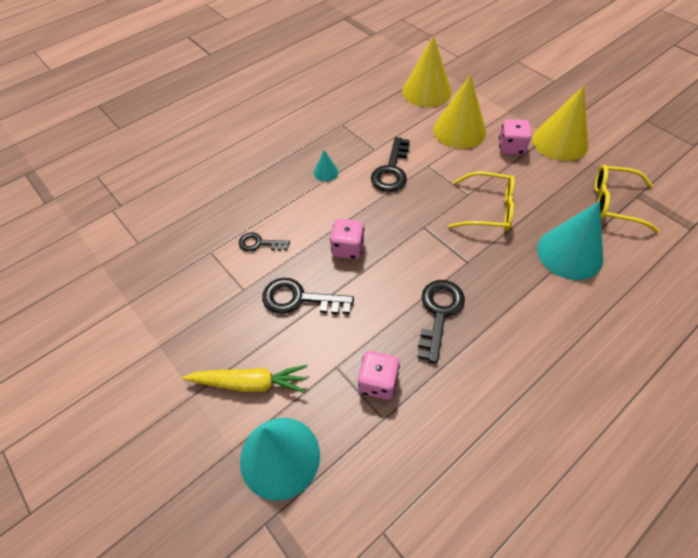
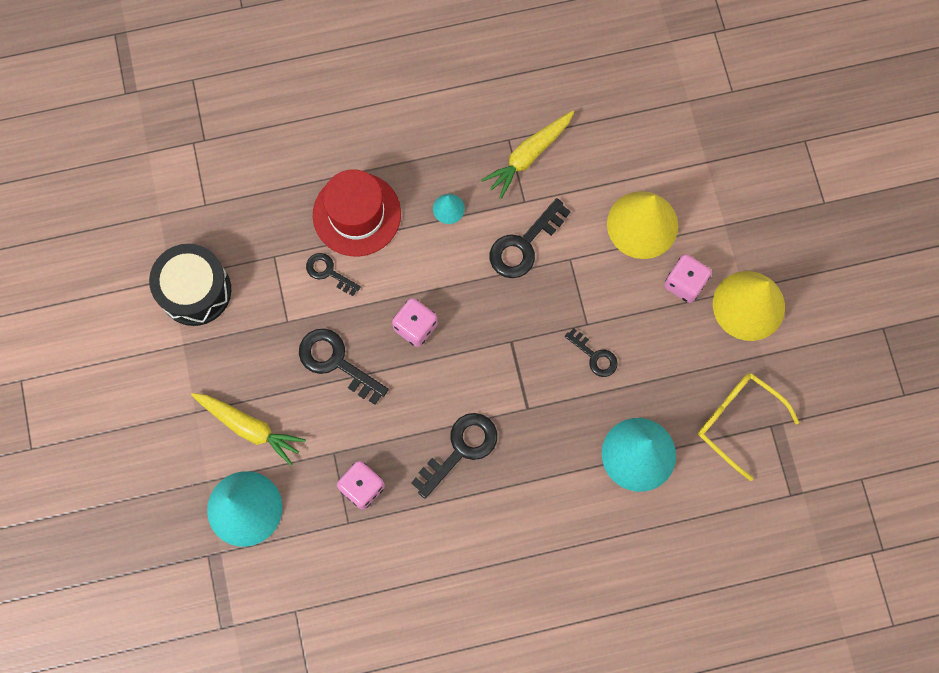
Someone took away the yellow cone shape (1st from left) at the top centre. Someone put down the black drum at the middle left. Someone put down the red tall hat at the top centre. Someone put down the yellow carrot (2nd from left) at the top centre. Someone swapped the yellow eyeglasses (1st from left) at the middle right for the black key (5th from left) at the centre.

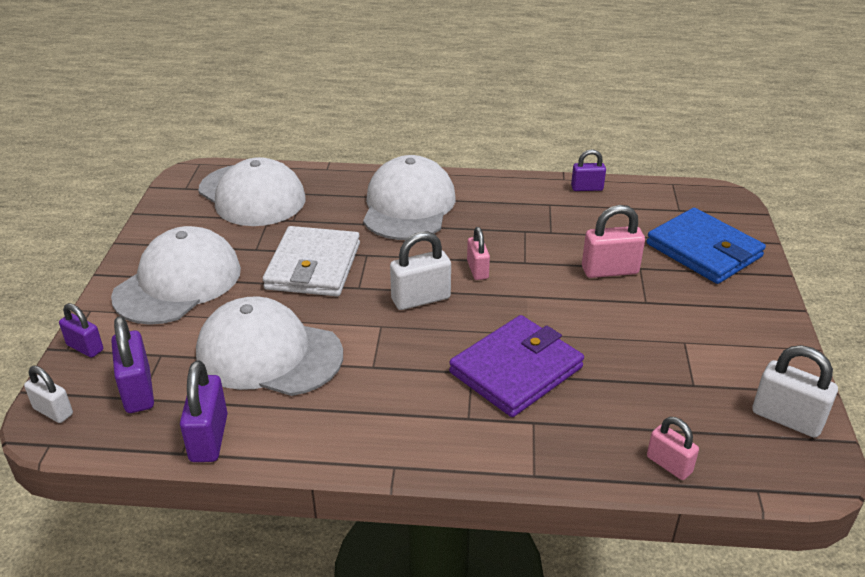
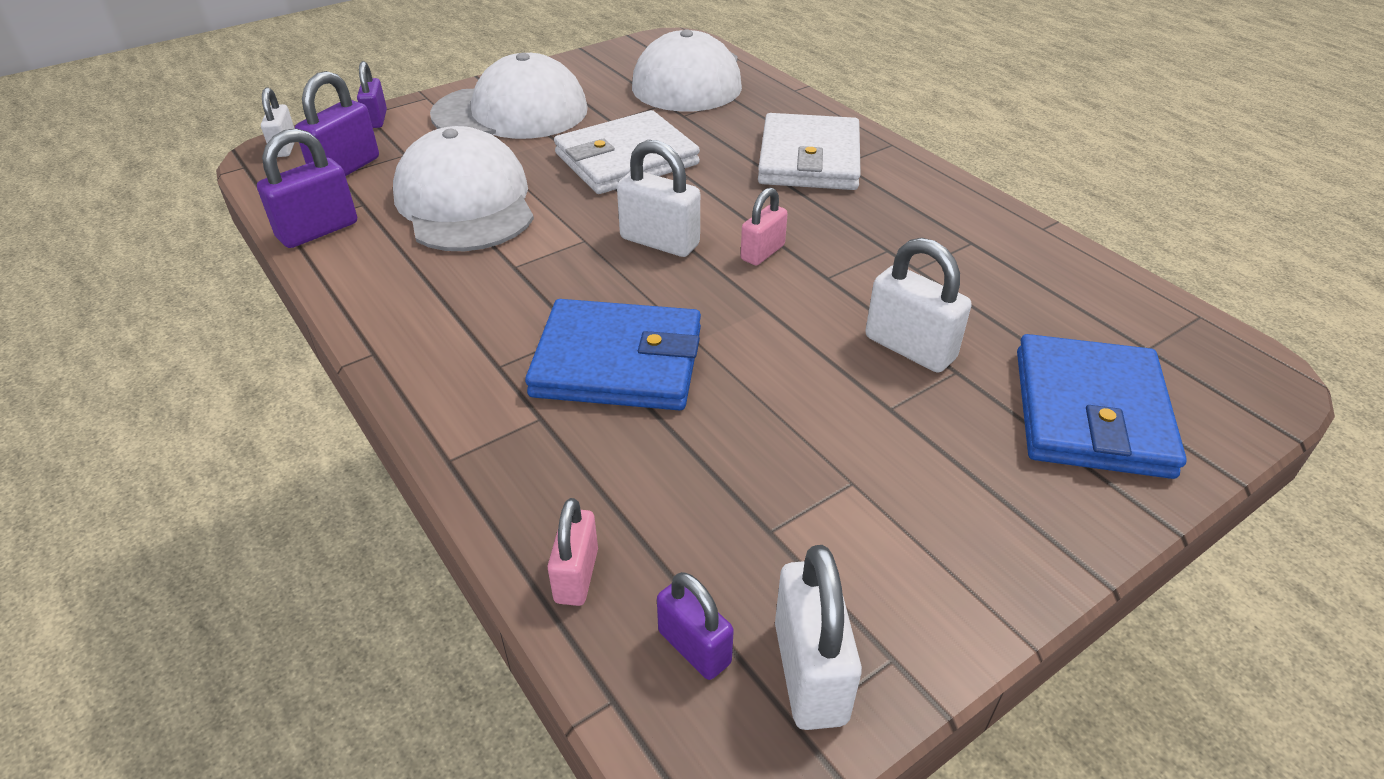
Someone carried the royal purple lock (4th from left) from the top right to the bottom centre. Someone swapped the snow-white baseball cap (4th from left) at the centre for the snow-white wallet (2nd from left) at the top centre. Someone repainted the royal purple wallet at the centre, which became the royal blue wallet (1st from left) at the centre. Someone repainted the pink lock (2nd from left) at the middle right, which became the snow-white lock (4th from left) at the centre.

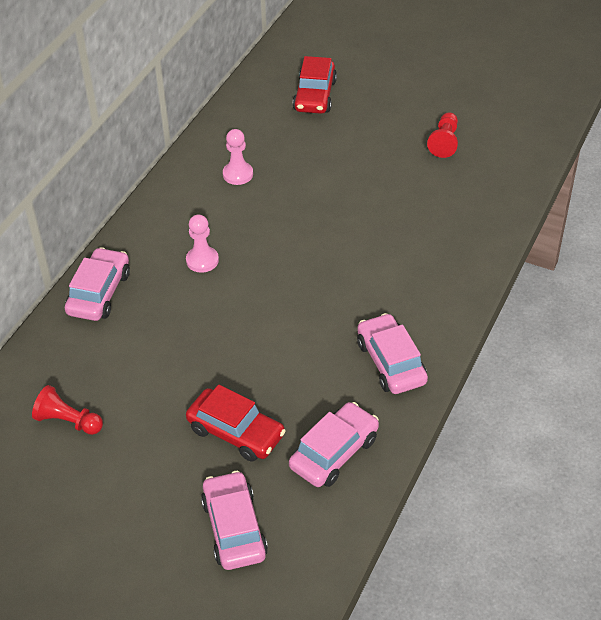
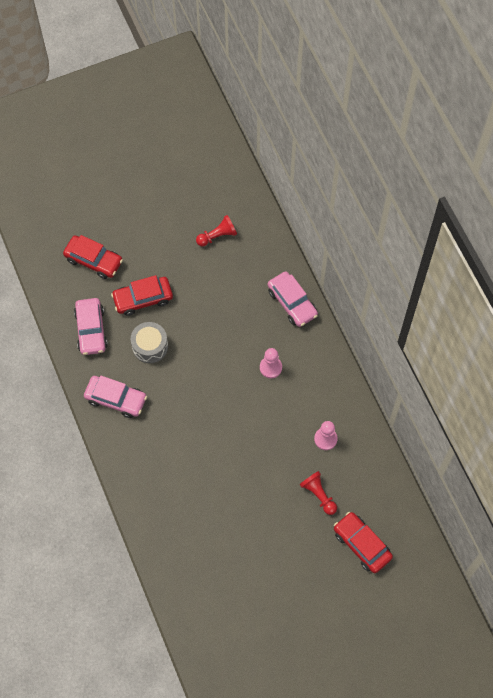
Someone put down the gray drum at the middle left. Someone carried the red game pawn (2nd from left) from the top right to the bottom centre. Someone repainted the pink automobile (2nd from left) at the bottom centre, which became the red automobile (1st from left) at the middle left.

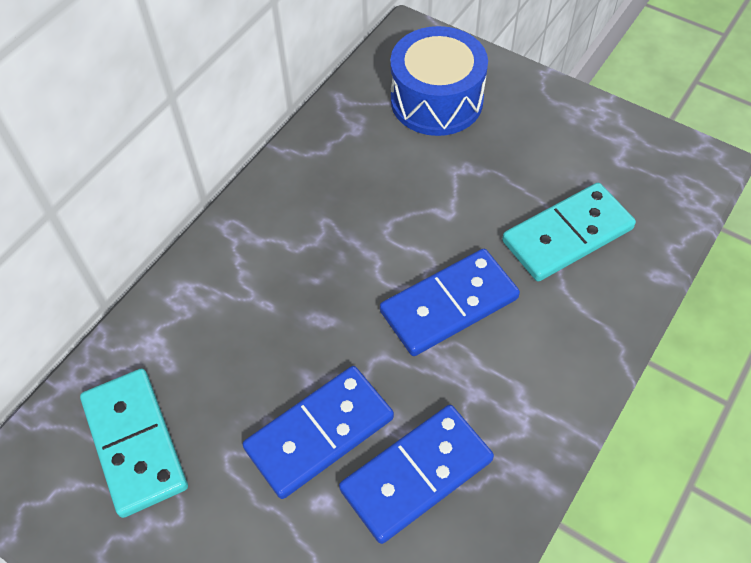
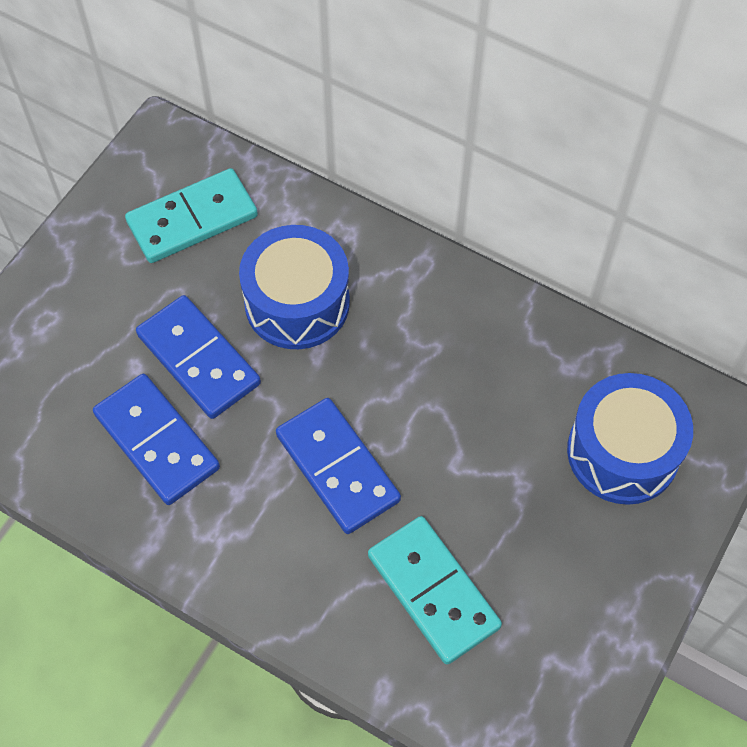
Someone put down the royal blue drum (1st from left) at the centre.

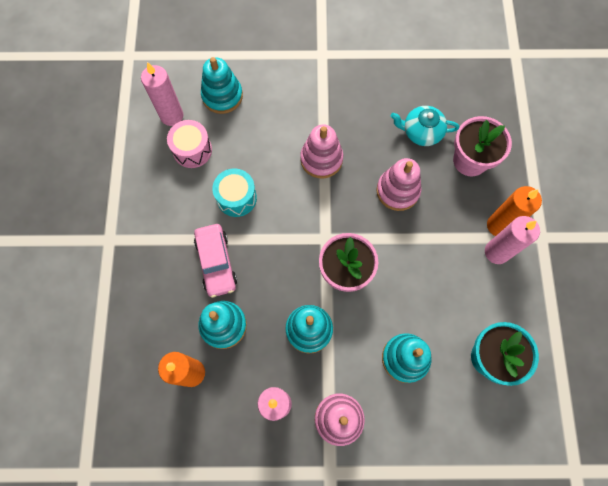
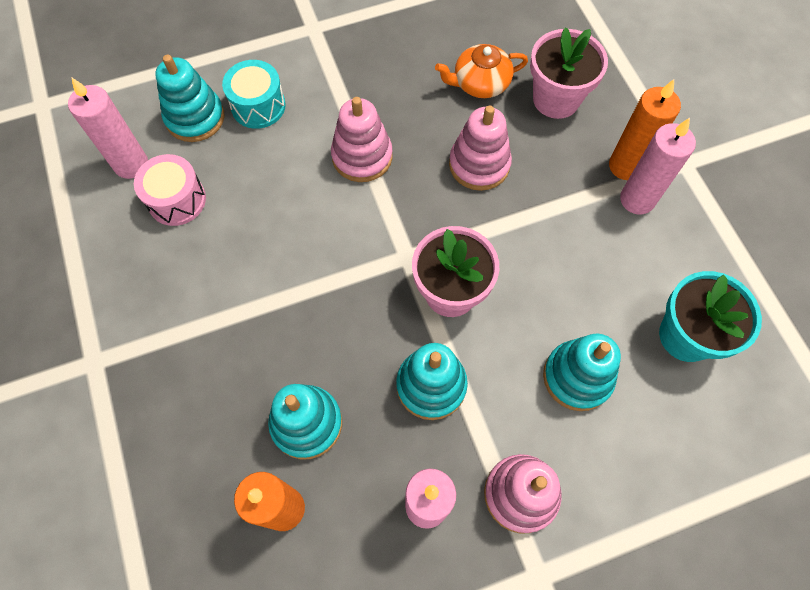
Someone took away the pink automobile at the centre. Someone carried the turquoise drum from the centre to the top left. Someone repainted the turquoise tea pot at the top right, which became the orange tea pot at the top centre.

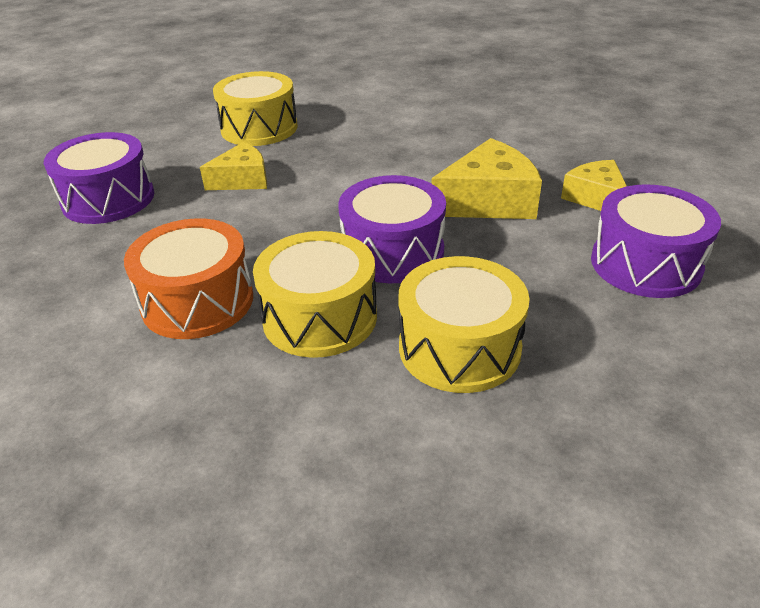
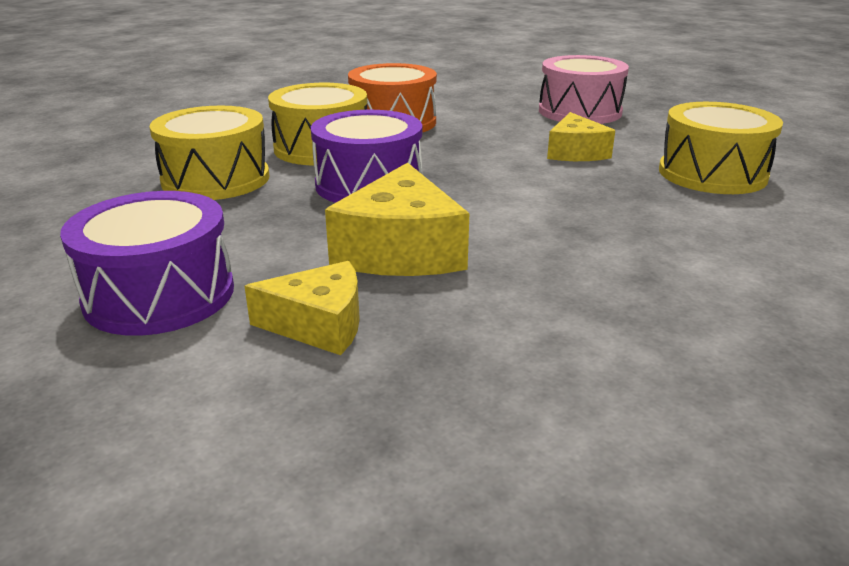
Someone repainted the royal purple drum (1st from left) at the top left, which became the pink drum at the top right.

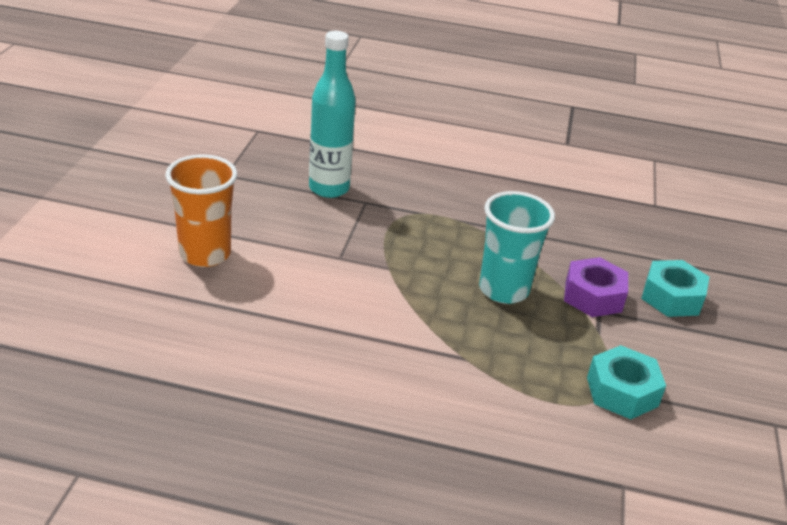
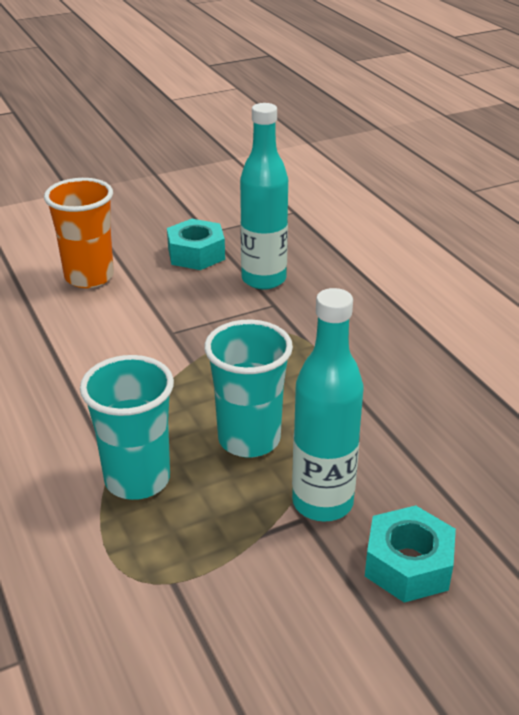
Someone put down the turquoise tumbler (1st from left) at the middle left. Someone carried the turquoise nut (1st from left) from the bottom right to the centre. Someone swapped the royal purple nut at the middle right for the turquoise bottle (2nd from left) at the centre.

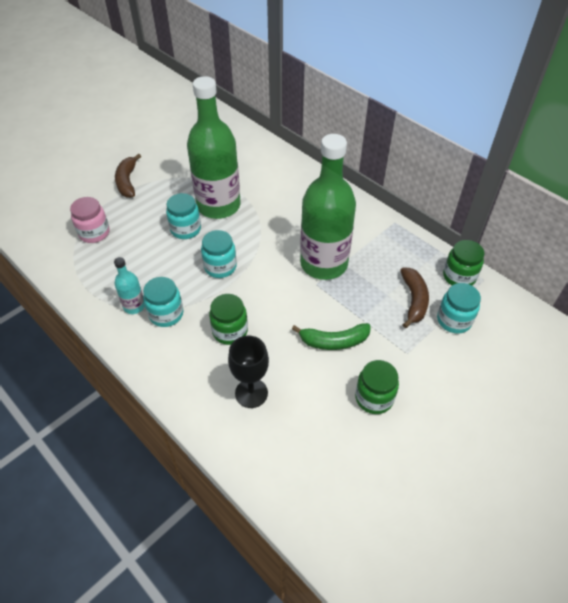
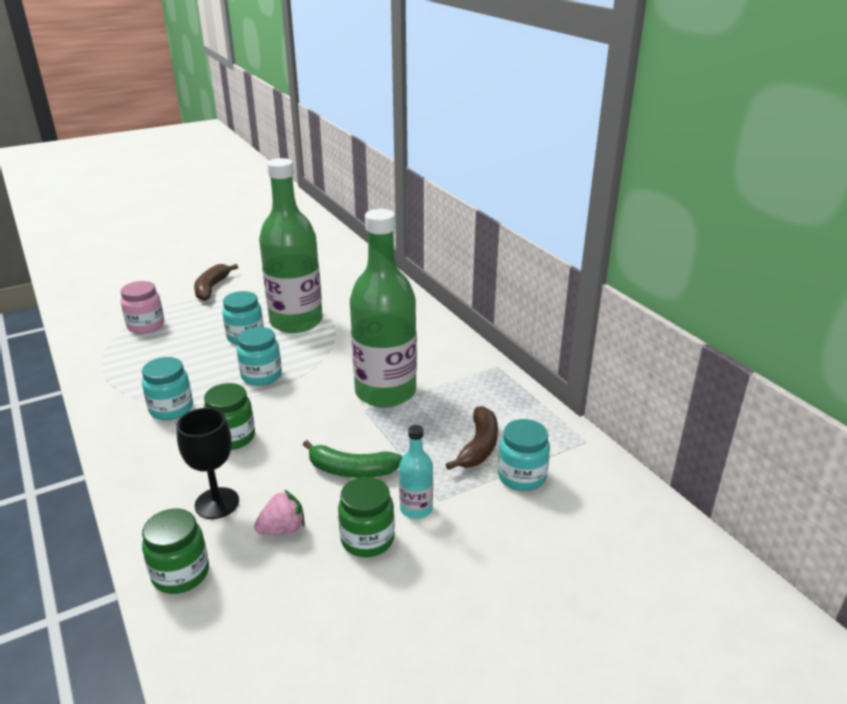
Someone put down the pink berry at the bottom left. Someone carried the turquoise bottle from the middle left to the bottom centre. Someone carried the leaf-green jam jar (3rd from left in the first image) from the middle right to the bottom left.

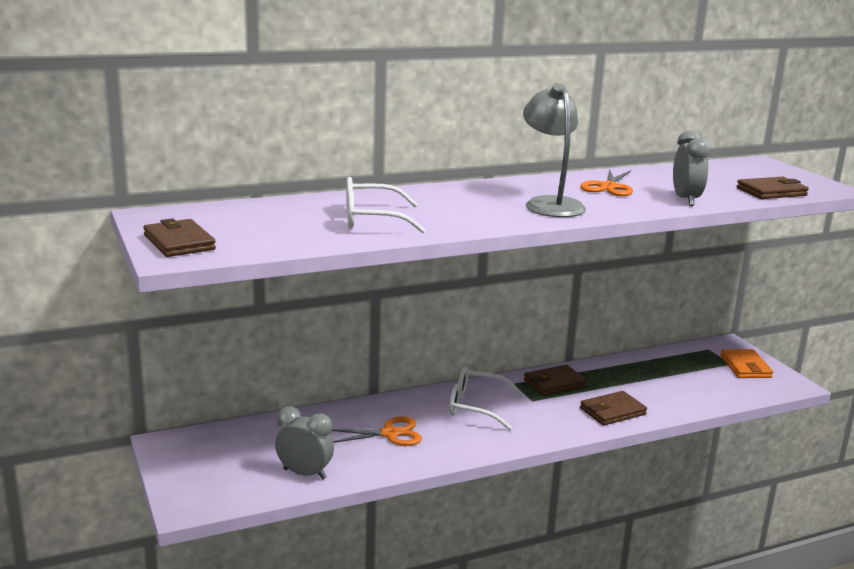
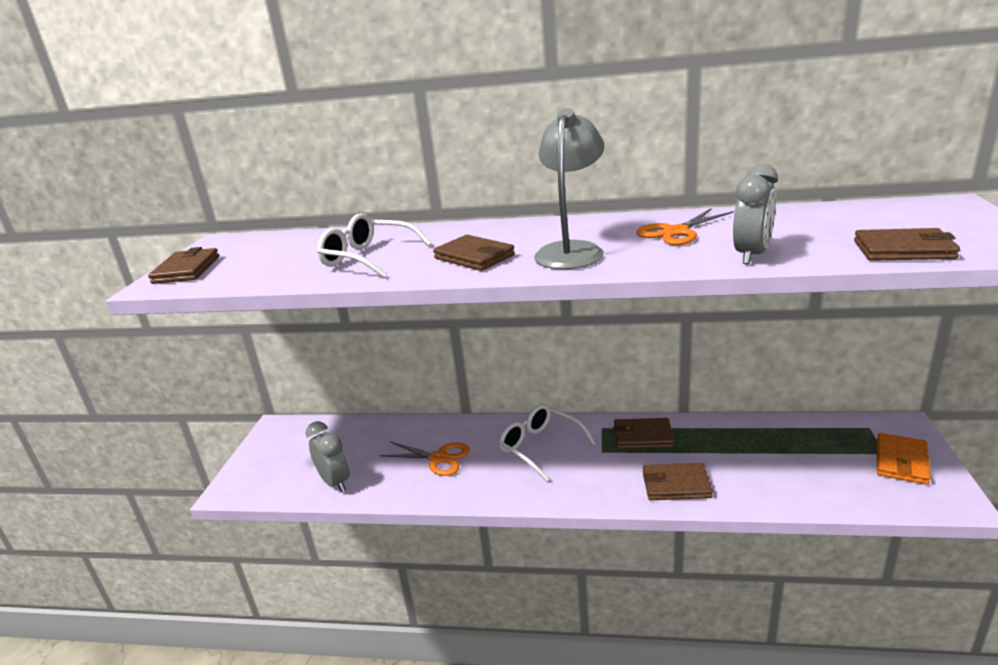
Someone put down the dark brown wallet (2nd from left) at the centre.

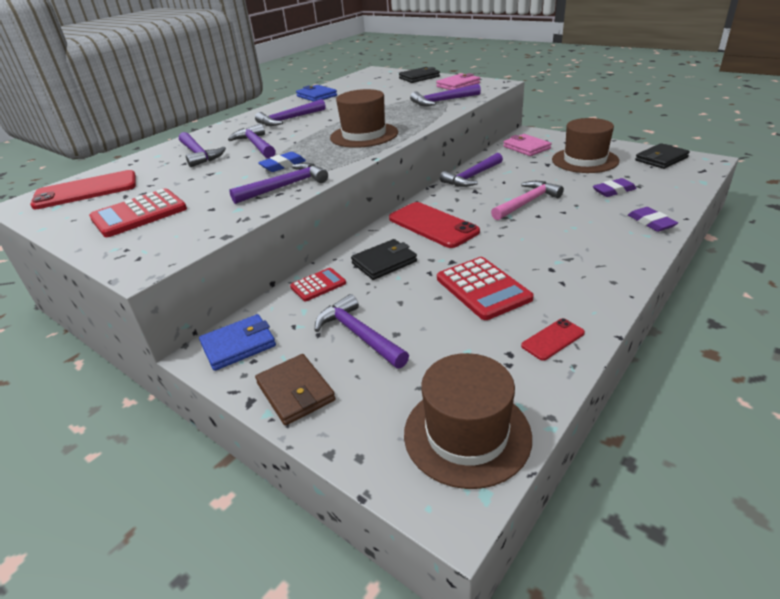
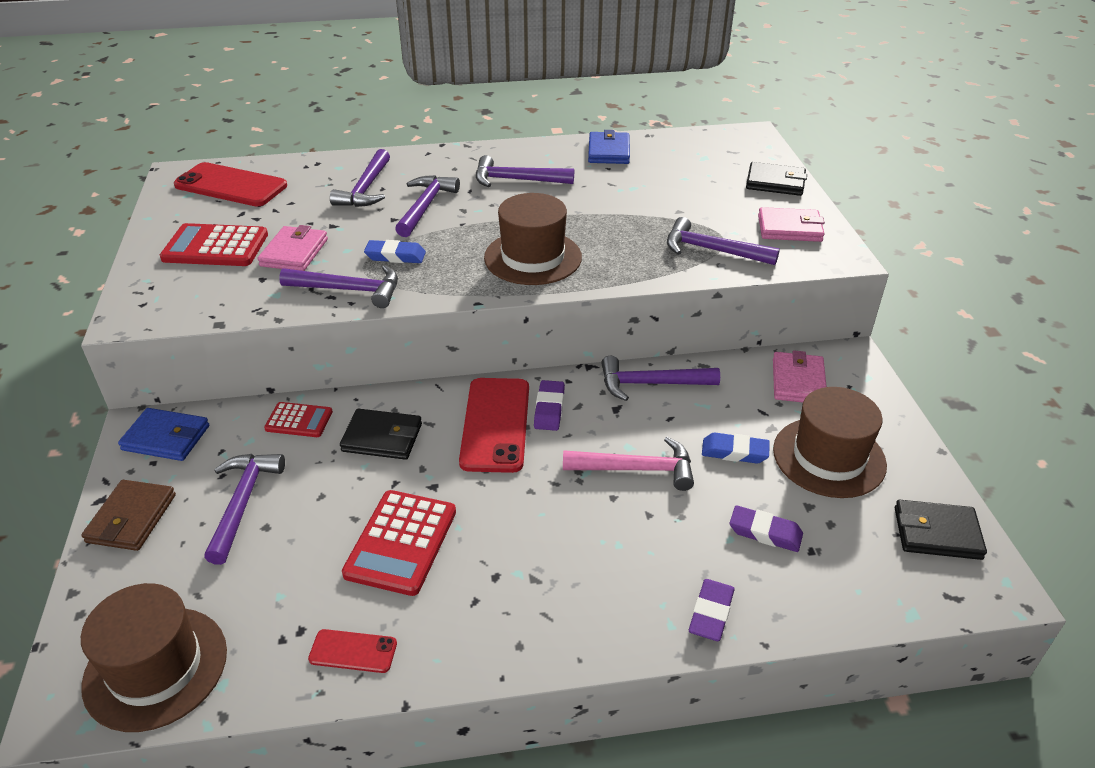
Someone put down the pink wallet (1st from left) at the top left. Someone put down the royal purple eraser (1st from left) at the centre. Someone put down the royal blue eraser (2nd from left) at the middle right.

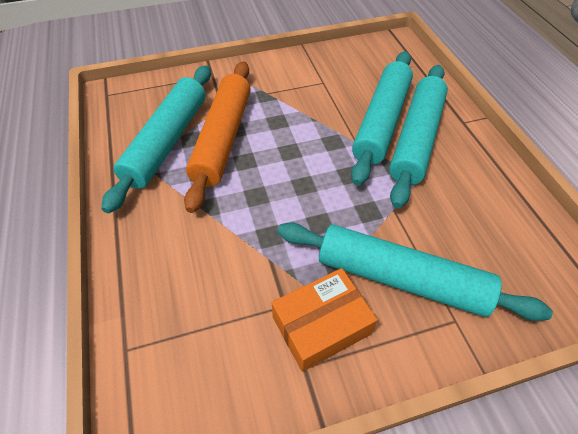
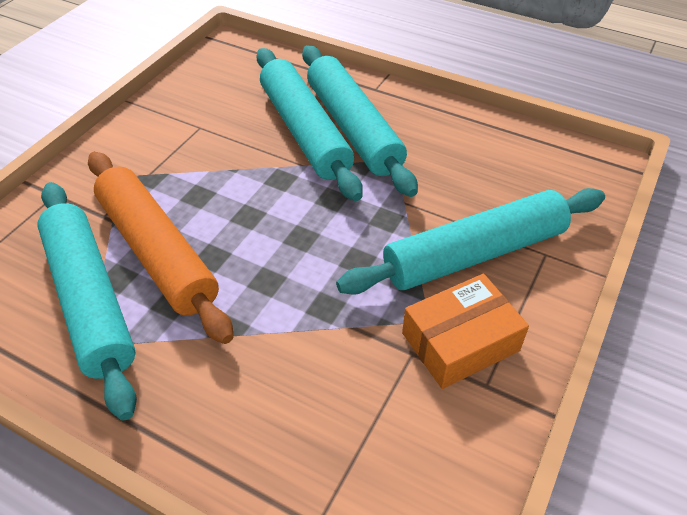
Someone rotated the orange box at the bottom centre by 45 degrees clockwise.

